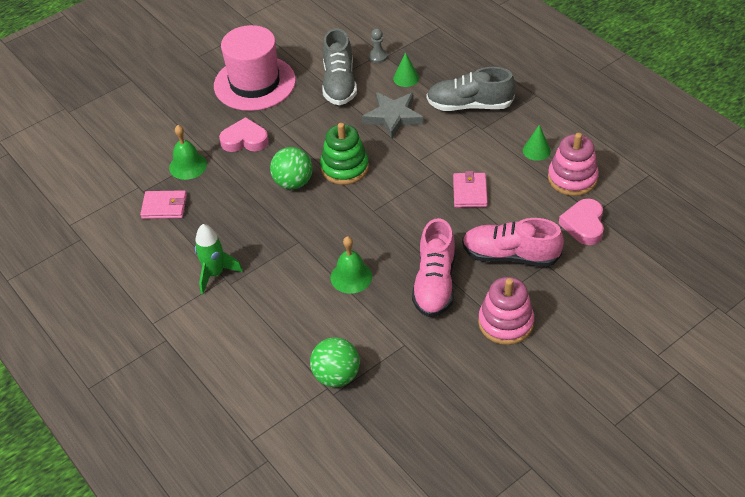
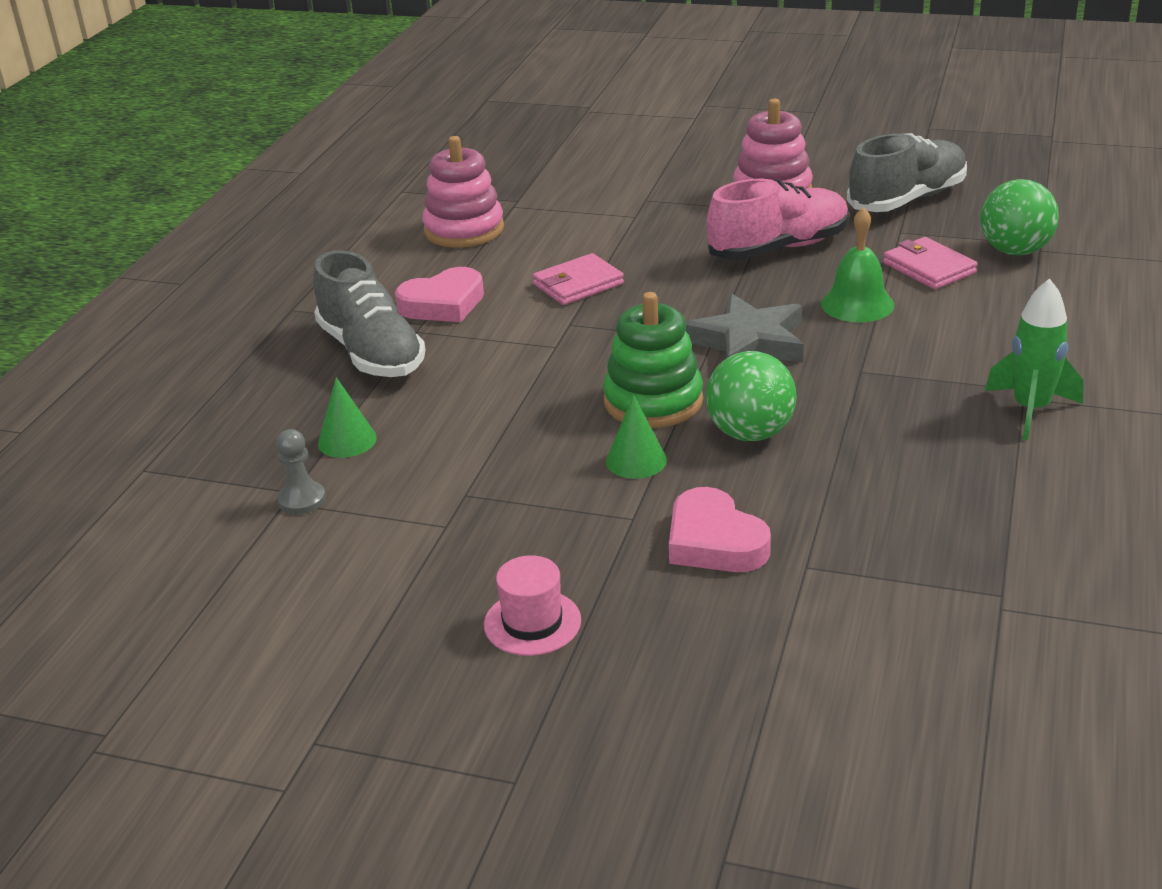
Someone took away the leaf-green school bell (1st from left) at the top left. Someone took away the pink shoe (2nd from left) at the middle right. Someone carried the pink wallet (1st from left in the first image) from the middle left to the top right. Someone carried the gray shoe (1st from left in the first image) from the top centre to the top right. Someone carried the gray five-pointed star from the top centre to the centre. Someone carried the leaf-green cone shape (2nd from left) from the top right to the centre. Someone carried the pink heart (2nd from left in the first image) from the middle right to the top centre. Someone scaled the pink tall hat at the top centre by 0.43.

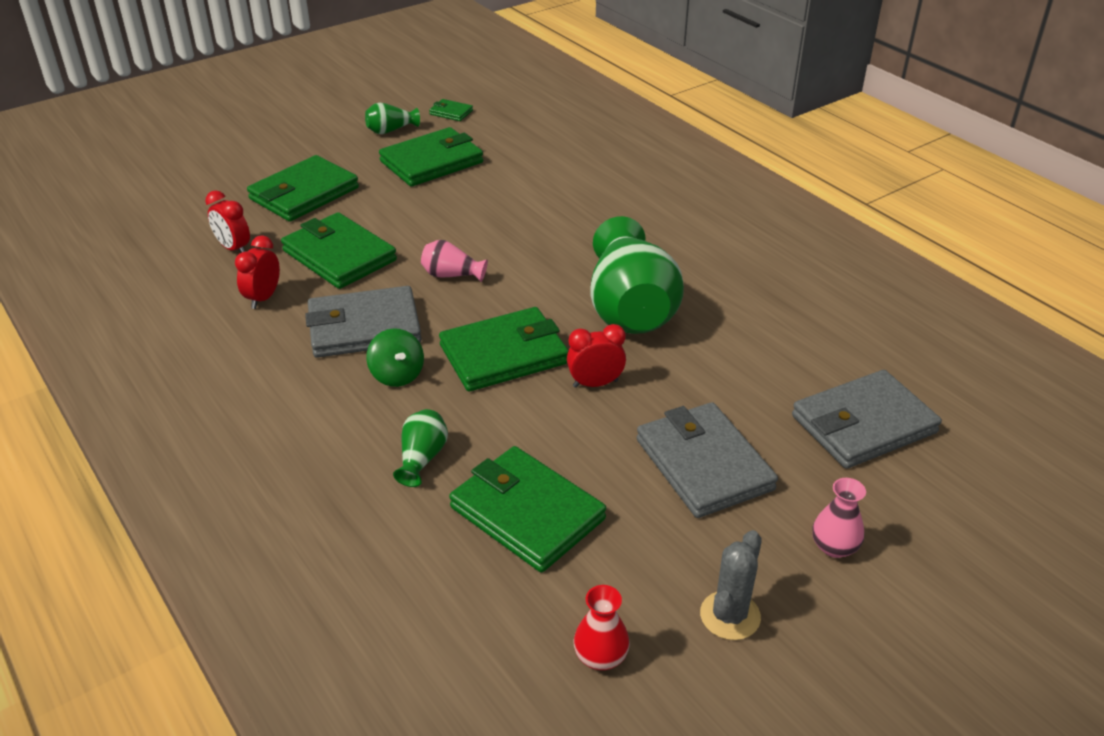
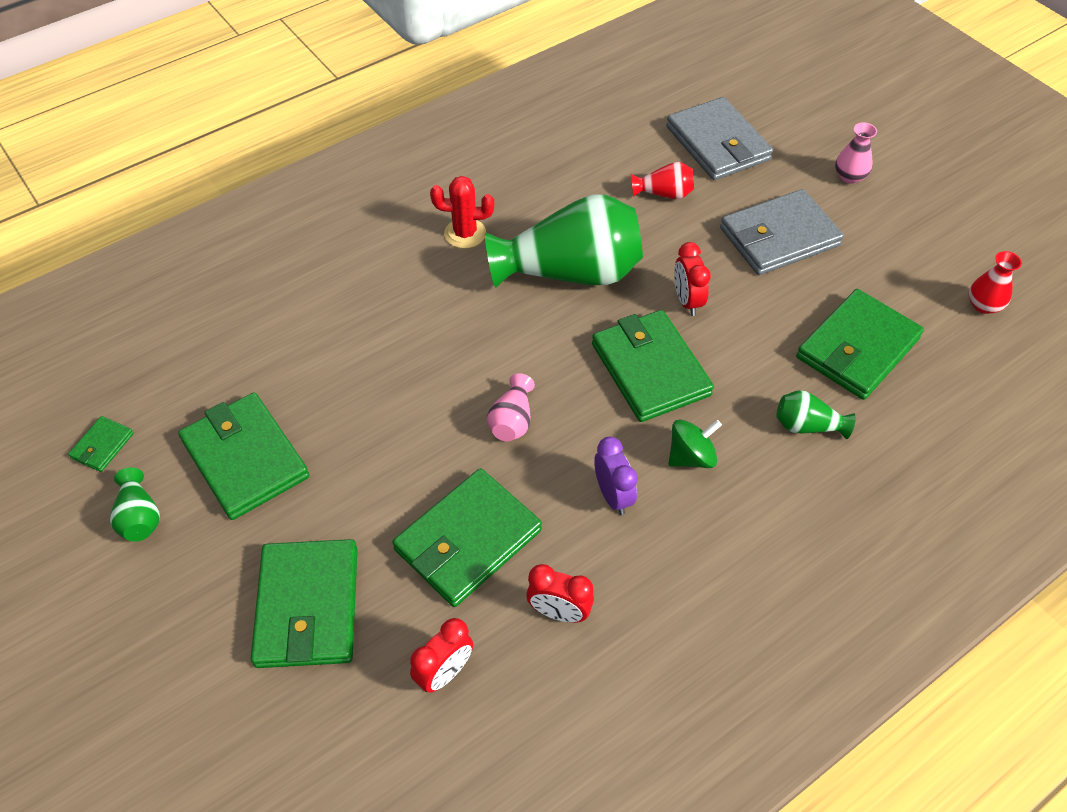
Someone took away the gray saguaro cactus at the bottom centre. Someone put down the red saguaro cactus at the top centre. Someone put down the red flower vase (1st from left) at the top centre. Someone swapped the gray wallet (1st from left) at the middle left for the royal purple alarm clock at the centre. Someone rotated the leaf-green wallet (1st from left in the first image) at the top left by 45 degrees clockwise.

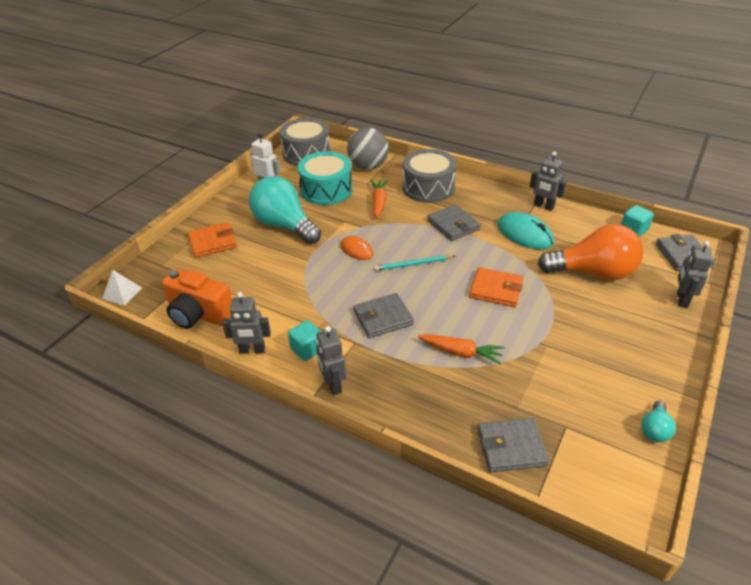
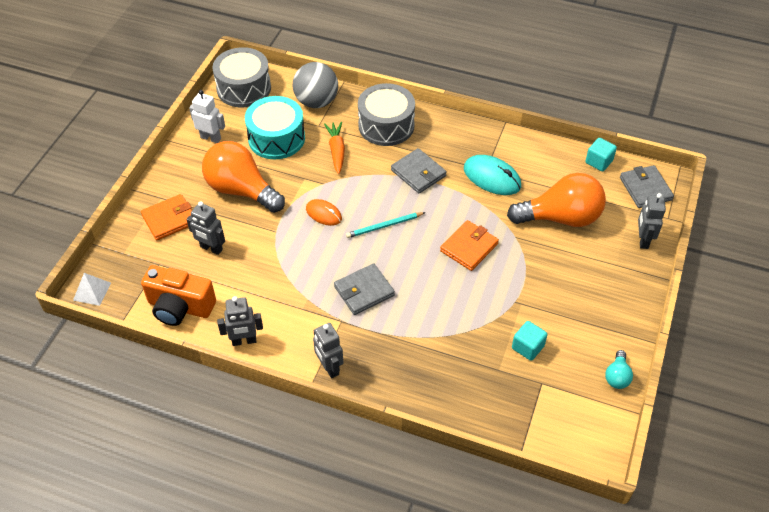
Someone took away the orange carrot (2nd from left) at the centre. Someone took away the gray wallet (3rd from left) at the bottom right. Someone carried the turquoise solid cube (1st from left) from the centre to the middle right. Someone carried the gray toy robot (3rd from left in the first image) from the top right to the middle left. Someone repainted the turquoise lightbulb (1st from left) at the centre, which became the orange lightbulb (1st from left) at the middle left. Someone rotated the orange wallet (2nd from left) at the centre by 60 degrees counterclockwise.

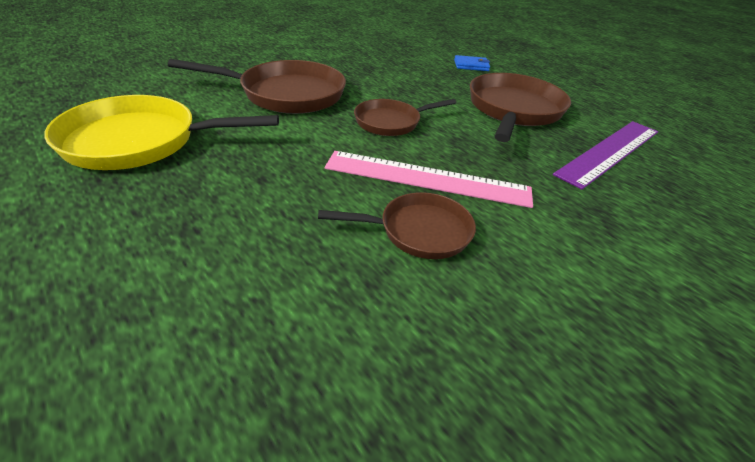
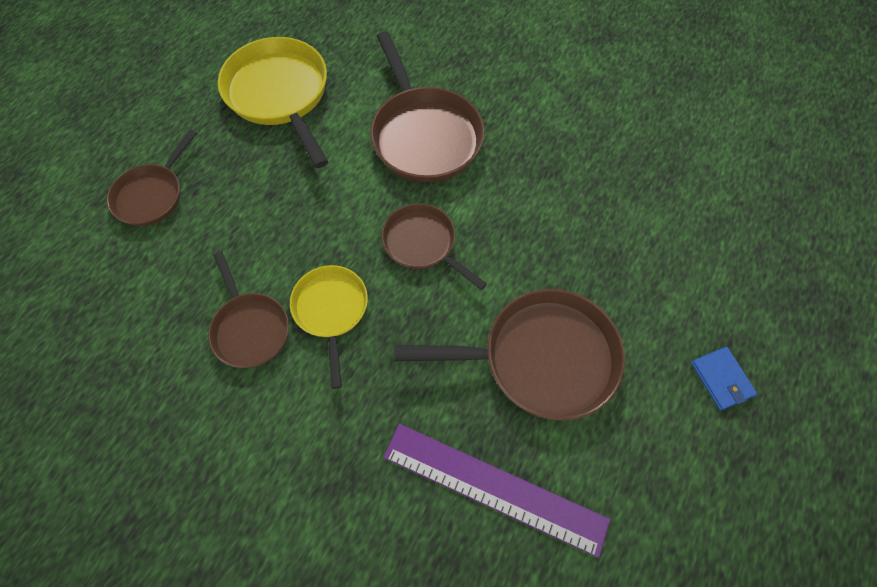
Someone put down the dark brown frying pan (1st from left) at the top left. Someone carried the royal blue wallet from the top centre to the middle right. Someone swapped the pink measuring stick at the centre for the yellow frying pan (2nd from left) at the centre.

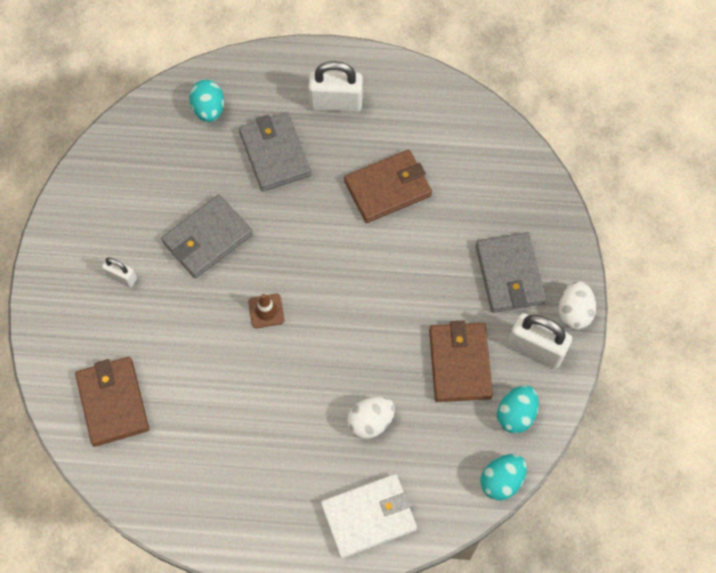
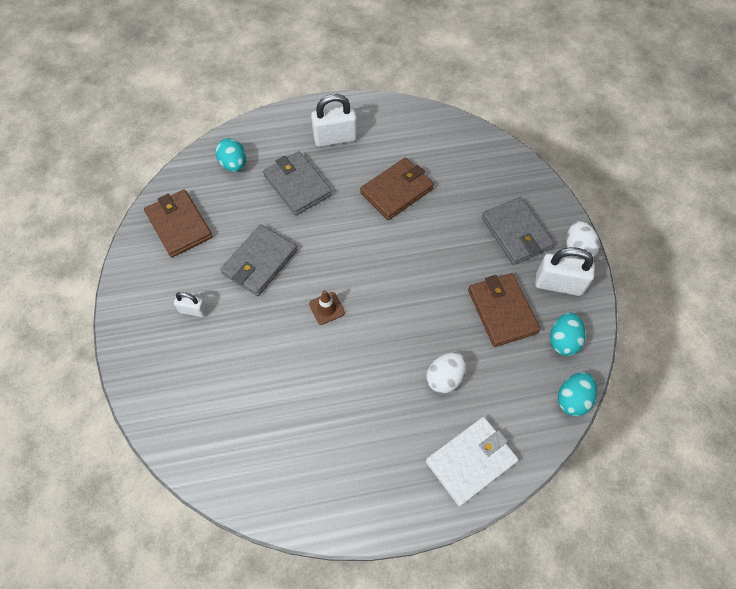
Someone carried the dark brown wallet (1st from left) from the bottom left to the middle left.

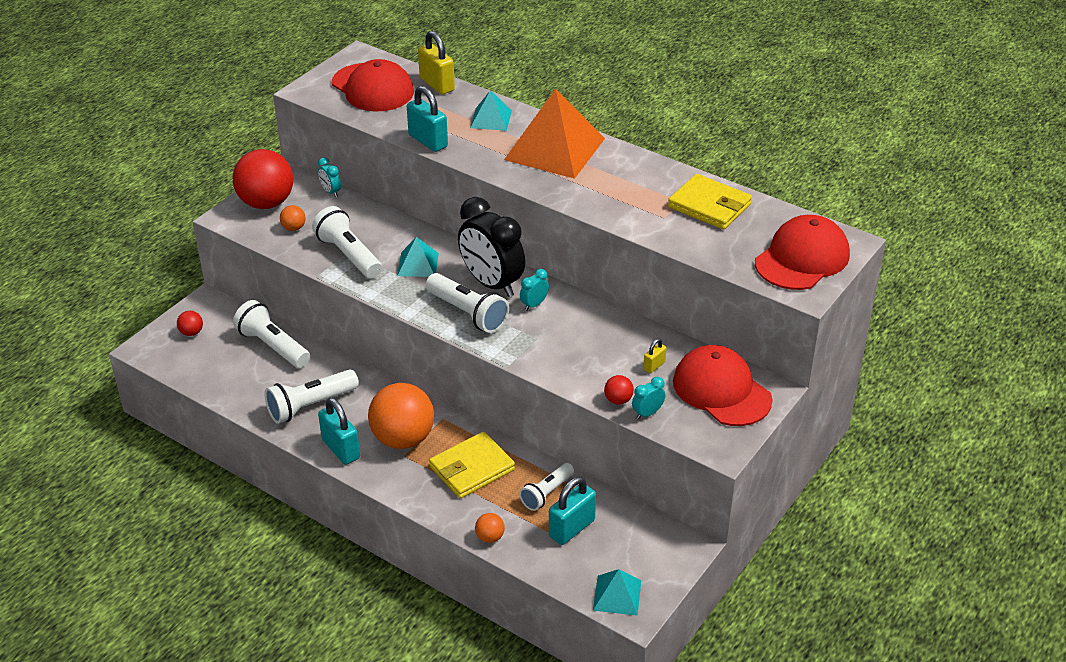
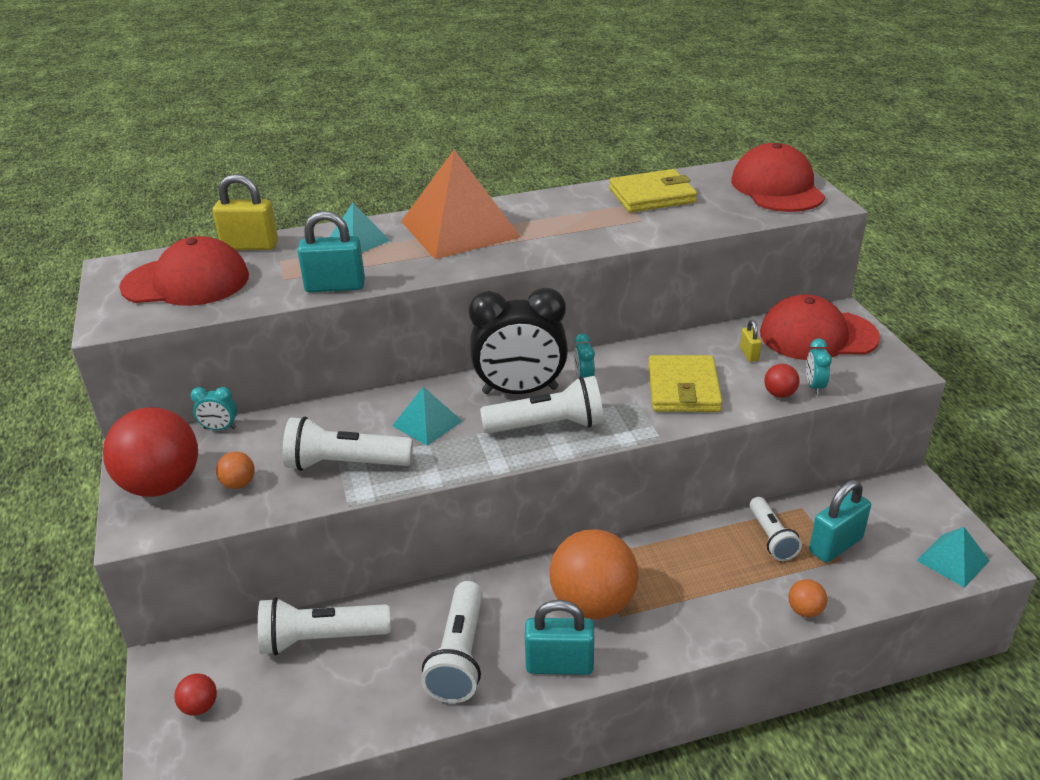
Someone carried the yellow wallet (1st from left in the first image) from the bottom centre to the centre. Someone rotated the turquoise lock (3rd from left) at the bottom centre by 60 degrees clockwise.

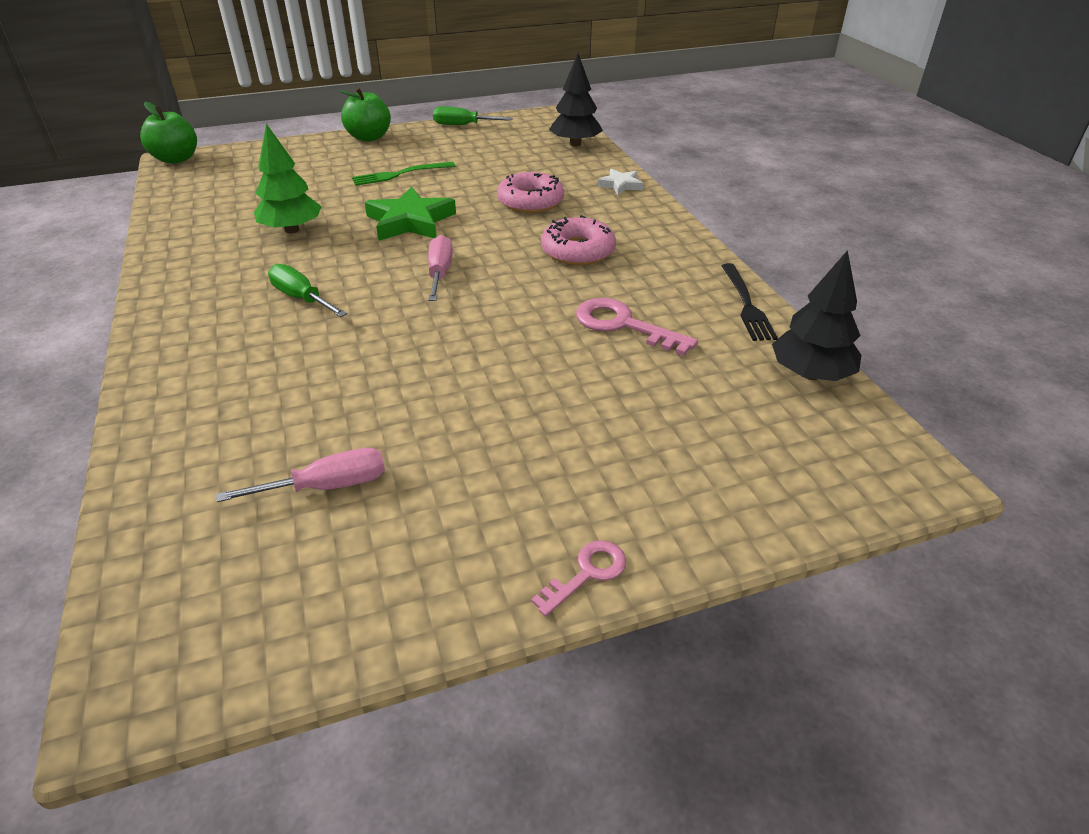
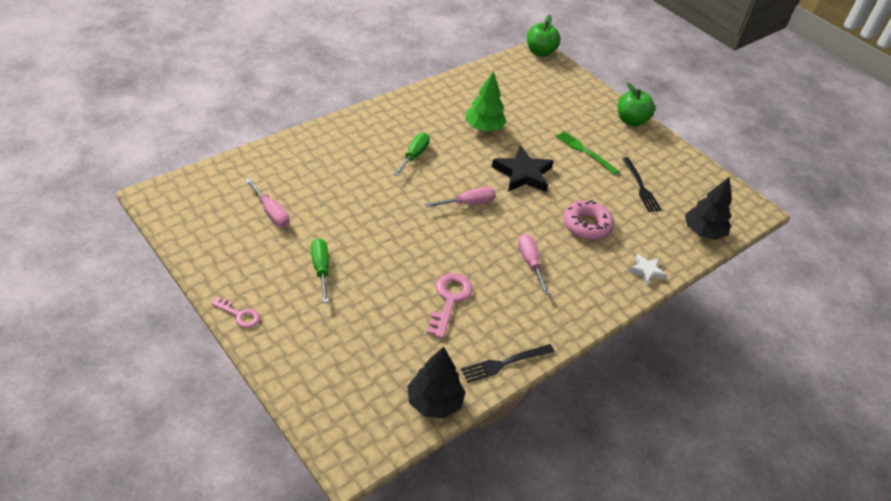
Someone put down the black table fork (2nd from left) at the middle right. Someone carried the leaf-green flat screwdriver (2nd from left in the first image) from the top centre to the centre. Someone swapped the pink doughnut (2nd from left) at the top centre for the pink flat screwdriver (3rd from left) at the centre. Someone repainted the leaf-green five-pointed star at the top centre, which became the black five-pointed star at the centre.

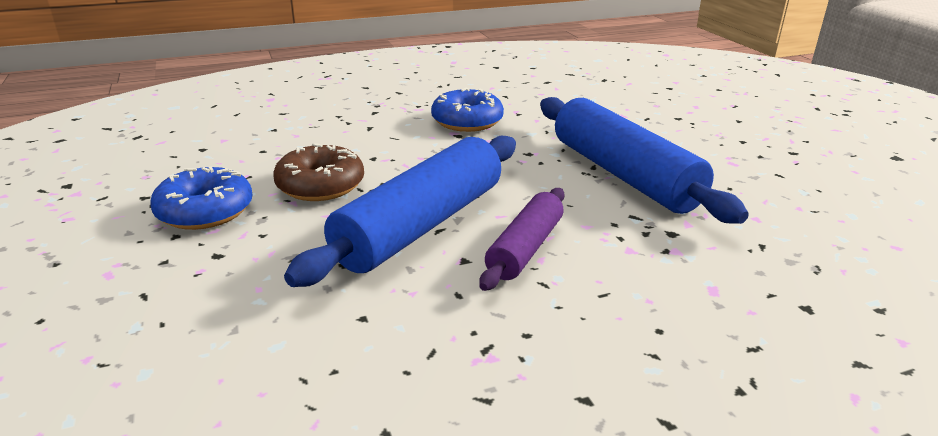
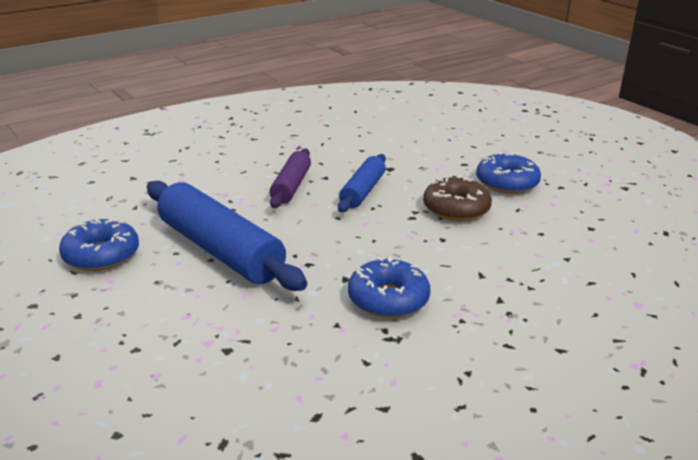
Someone put down the royal blue doughnut (1st from left) at the middle left. Someone scaled the royal blue rolling pin (1st from left in the first image) at the centre by 0.57.

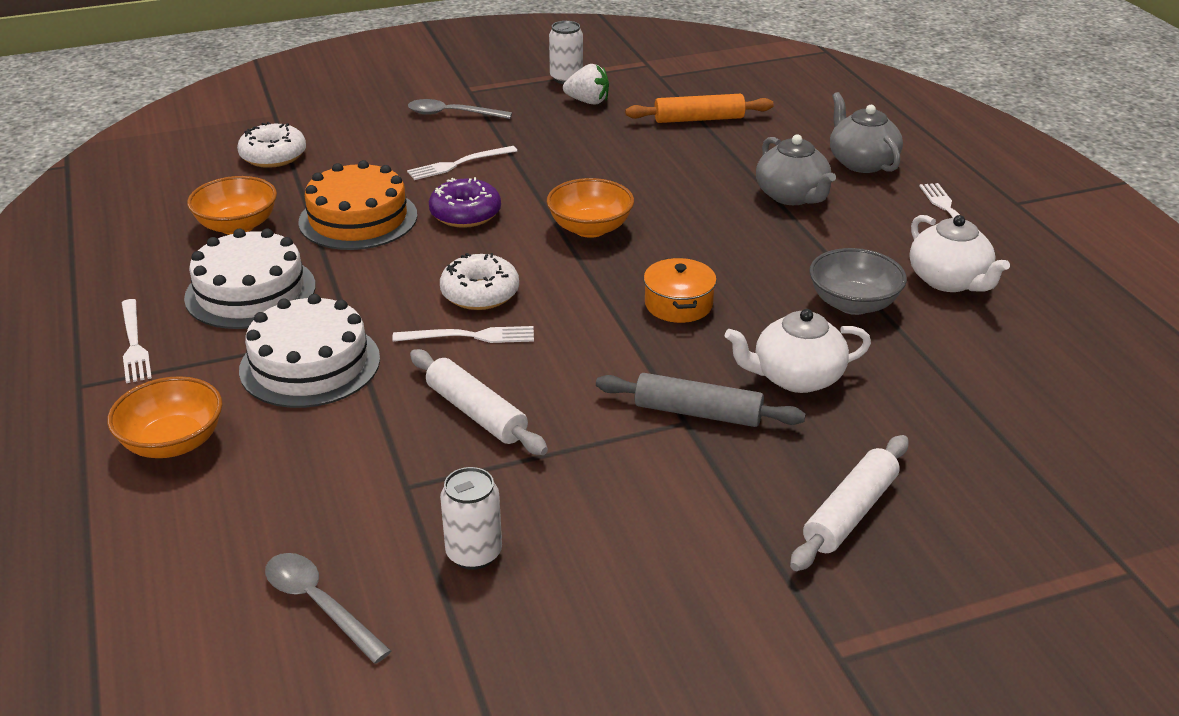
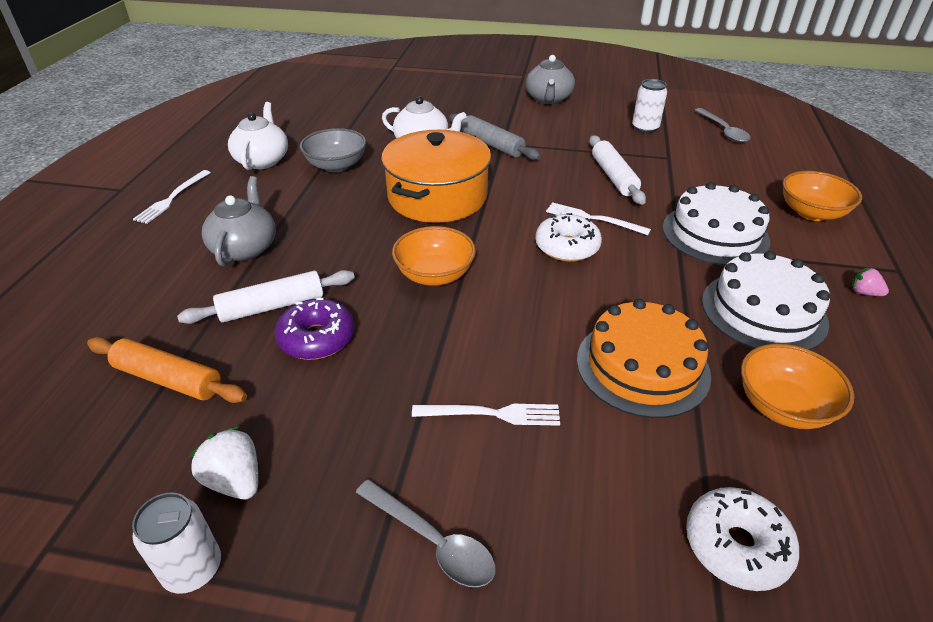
Someone carried the royal purple doughnut from the top centre to the centre. Someone carried the snow-white rolling pin (2nd from left in the first image) from the bottom right to the middle left. Someone carried the gray tea pot (2nd from left) from the top right to the top centre. Someone swapped the snow-white table fork (1st from left) at the middle left for the pink berry at the middle right. Someone scaled the orange pot at the centre by 2.00.

